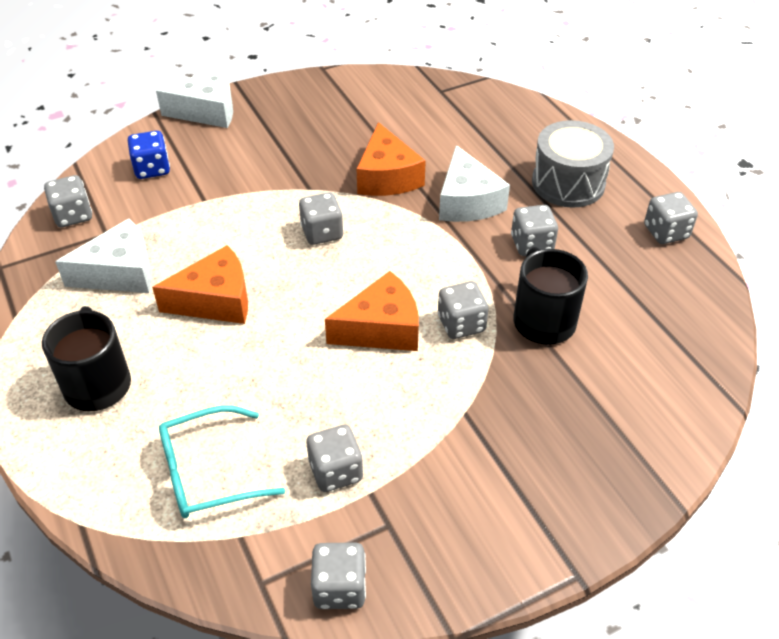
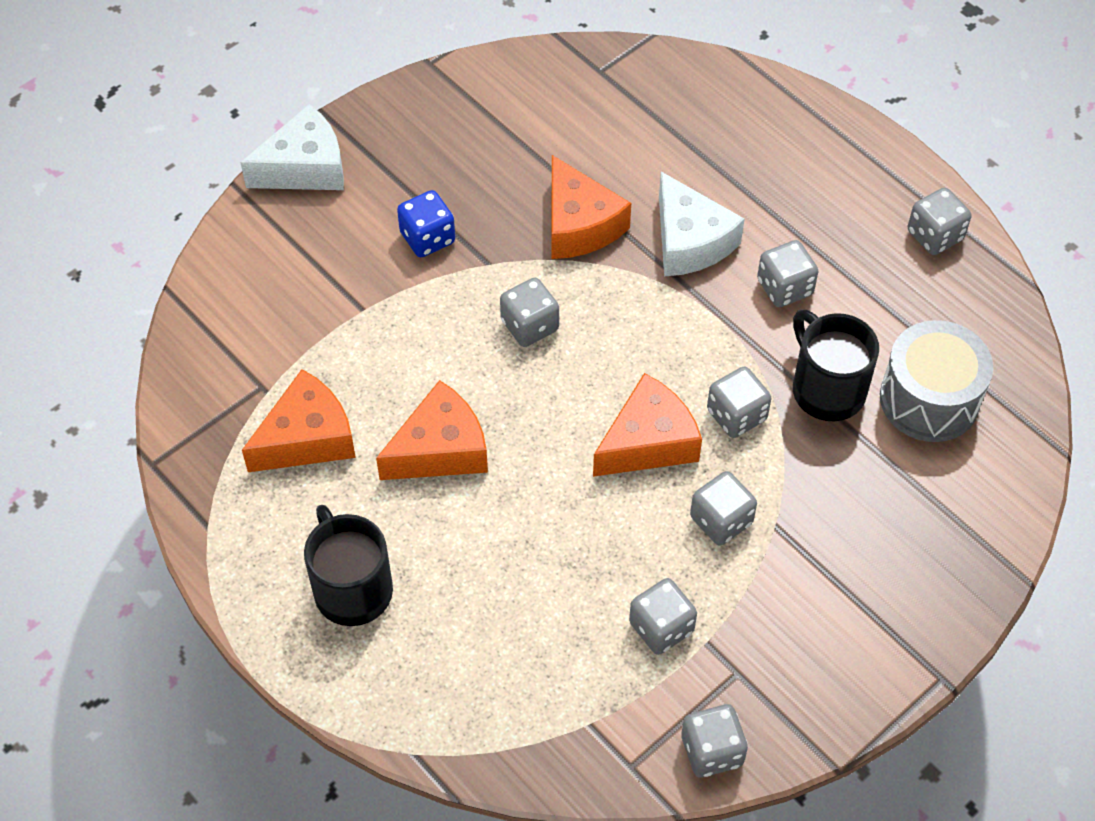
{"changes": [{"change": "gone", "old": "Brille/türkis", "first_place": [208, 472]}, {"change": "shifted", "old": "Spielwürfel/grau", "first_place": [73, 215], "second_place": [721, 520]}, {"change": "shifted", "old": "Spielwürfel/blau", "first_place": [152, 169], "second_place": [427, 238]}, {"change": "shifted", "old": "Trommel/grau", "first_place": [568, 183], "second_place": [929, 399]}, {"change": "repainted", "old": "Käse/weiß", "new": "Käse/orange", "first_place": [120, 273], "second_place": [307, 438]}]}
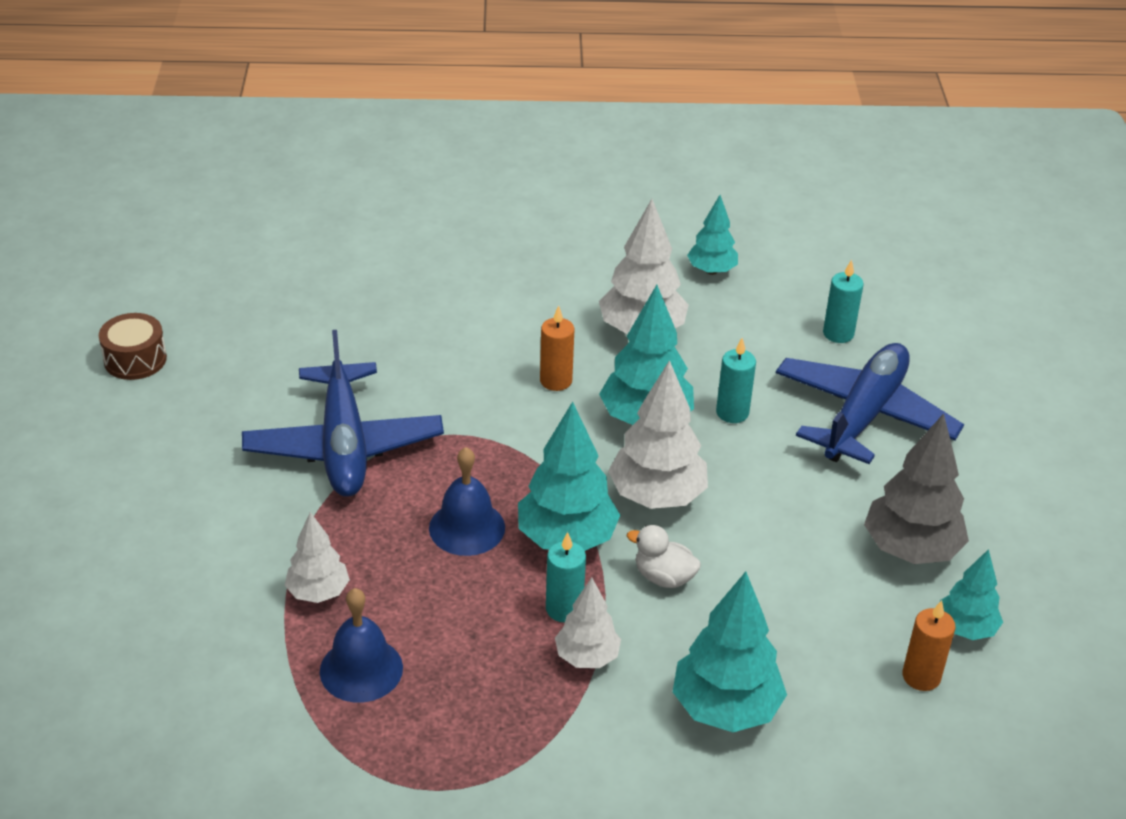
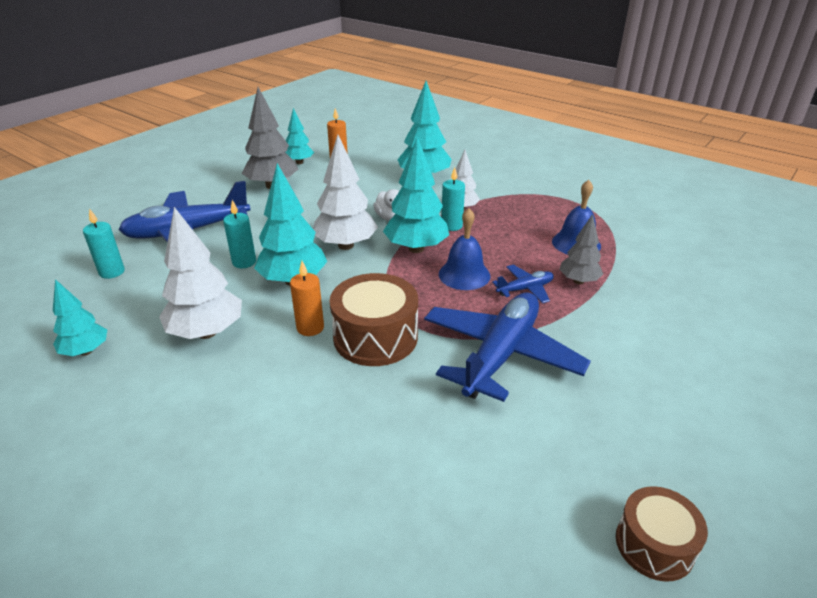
{"changes": [{"change": "new", "new": "Trommel/braun", "second_place": [375, 337]}, {"change": "new", "new": "Flugzeug/blau", "second_place": [525, 289]}, {"change": "repainted", "old": "Baum/weiß", "new": "Baum/grau", "first_place": [318, 592], "second_place": [578, 281]}]}
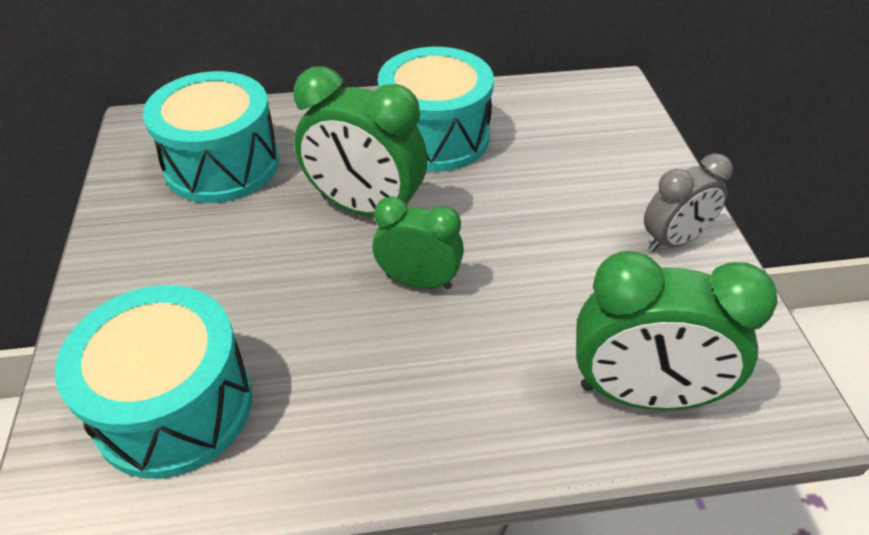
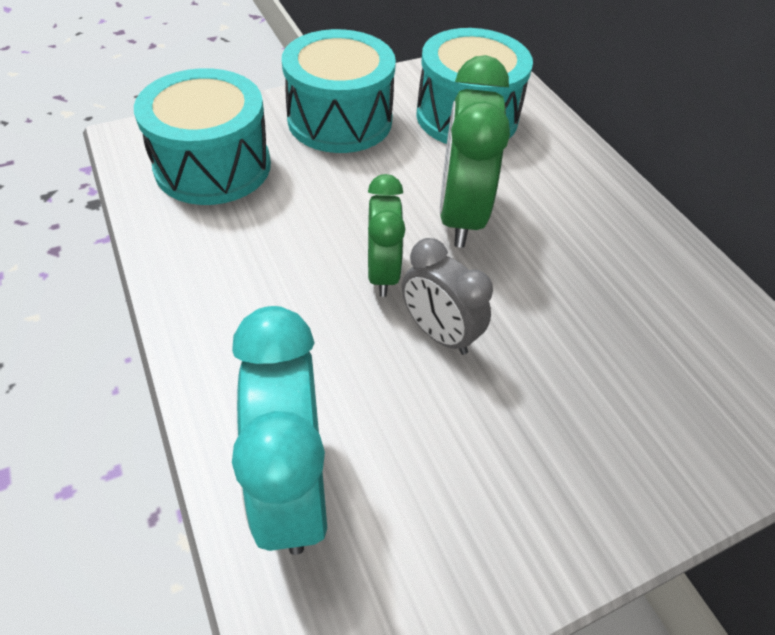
{"changes": [{"change": "shifted", "old": "Trommel/türkis", "first_place": [435, 136], "second_place": [340, 120]}, {"change": "shifted", "old": "Wecker/grau", "first_place": [674, 240], "second_place": [439, 333]}, {"change": "repainted", "old": "Wecker/grün", "new": "Wecker/türkis", "first_place": [642, 394], "second_place": [292, 486]}]}
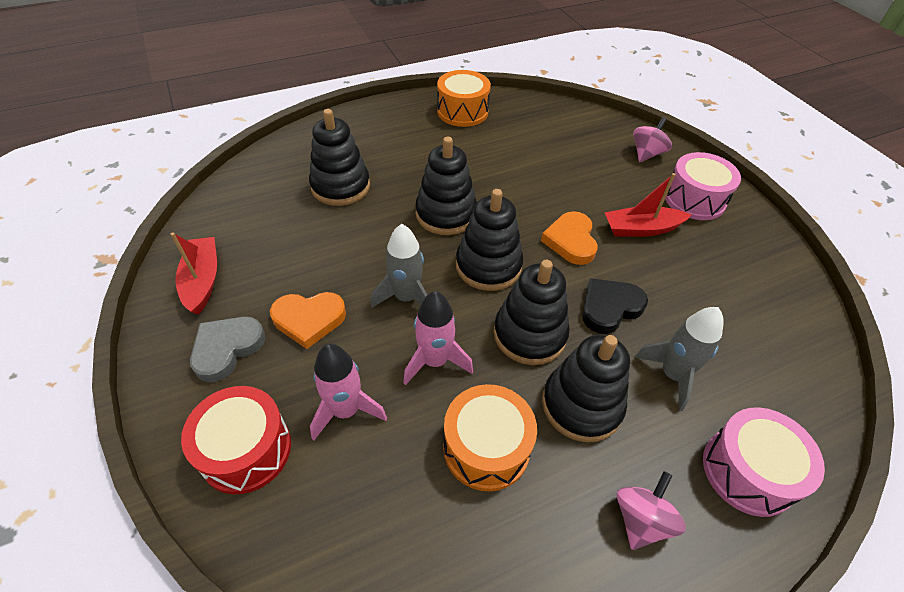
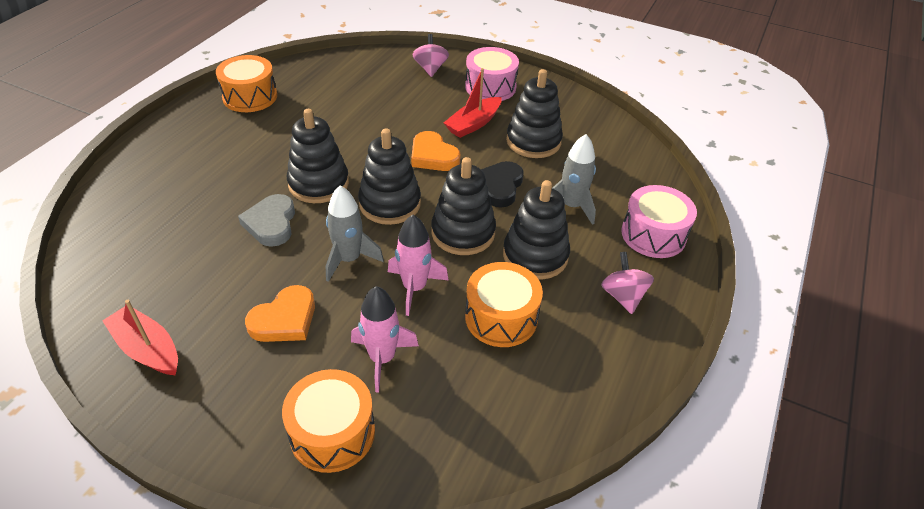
{"changes": [{"change": "shifted", "old": "Herz/grau", "first_place": [227, 349], "second_place": [271, 223]}, {"change": "shifted", "old": "Stapelspielzeug/schwarz", "first_place": [340, 186], "second_place": [533, 141]}, {"change": "repainted", "old": "Trommel/rot", "new": "Trommel/orange", "first_place": [246, 450], "second_place": [332, 433]}]}
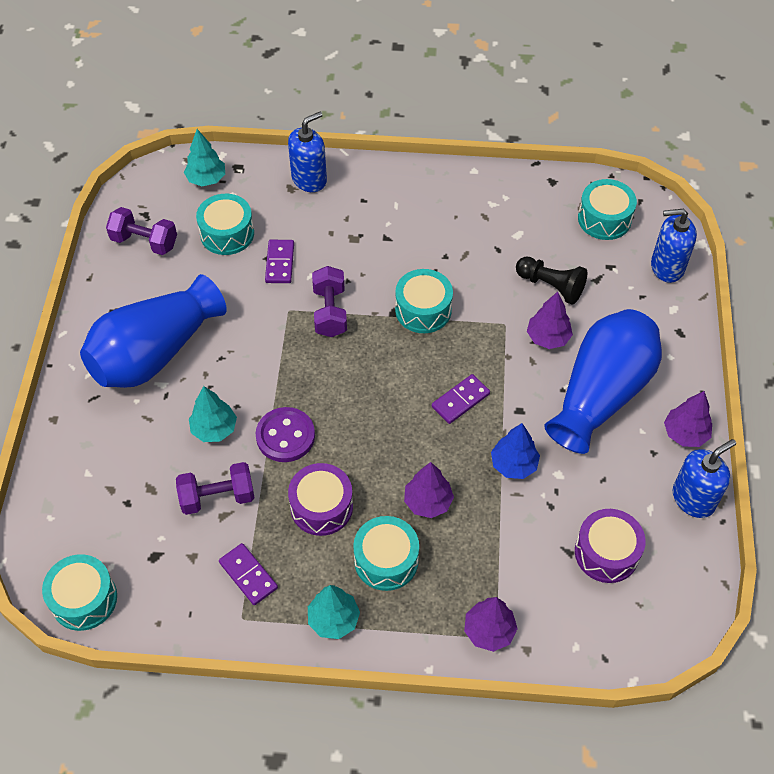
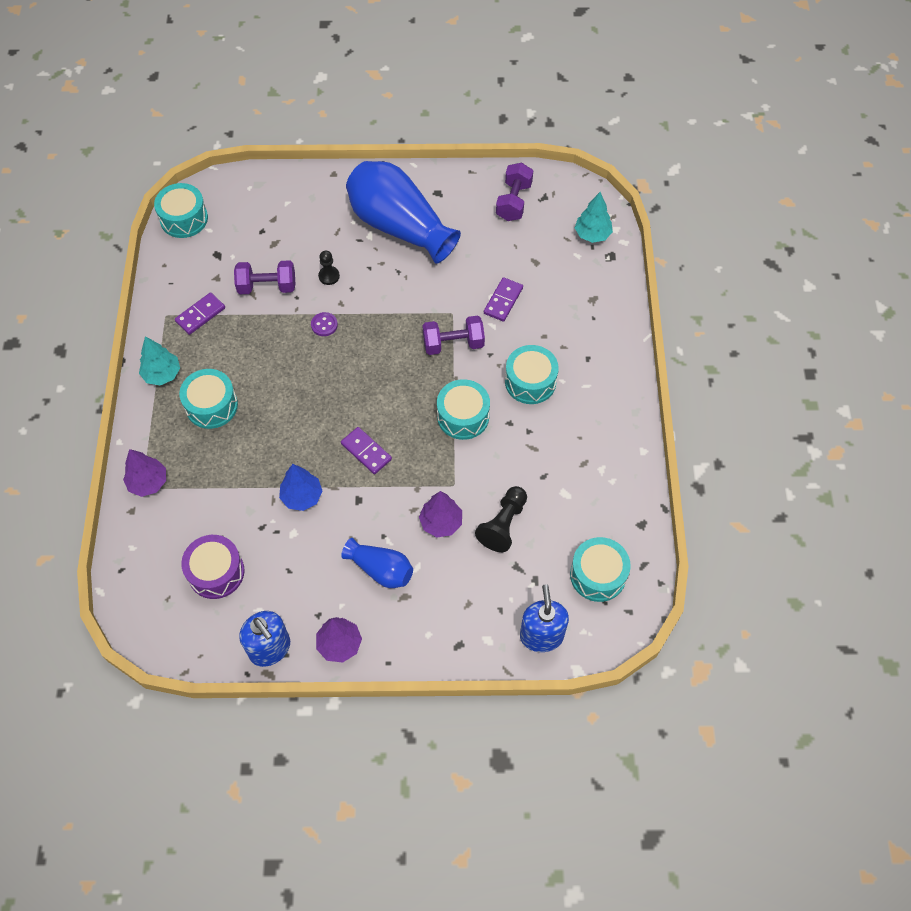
{"changes": [{"change": "gone", "old": "Seifenspender/blau", "first_place": [309, 179]}, {"change": "gone", "old": "Trommel/lila", "first_place": [321, 507]}, {"change": "gone", "old": "Baum/lila", "first_place": [428, 502]}, {"change": "shifted", "old": "Trommel/türkis", "first_place": [227, 233], "second_place": [530, 381]}, {"change": "swapped", "old": "Baum/türkis", "new": "Bauer/schwarz", "first_place": [214, 429], "second_place": [329, 276]}, {"change": "rotated", "old": "Hantel/lila", "first_place": [217, 497], "second_place": [267, 286], "degrees": -75}, {"change": "rotated", "old": "Dominostein/lila", "first_place": [280, 263], "second_place": [503, 301], "degrees": -60}, {"change": "scaled", "old": "Knopf/lila", "first_place": [285, 436], "second_place": [324, 325], "factor": 0.54}, {"change": "scaled", "old": "Vase/blau", "first_place": [601, 393], "second_place": [381, 569], "factor": 0.5}]}
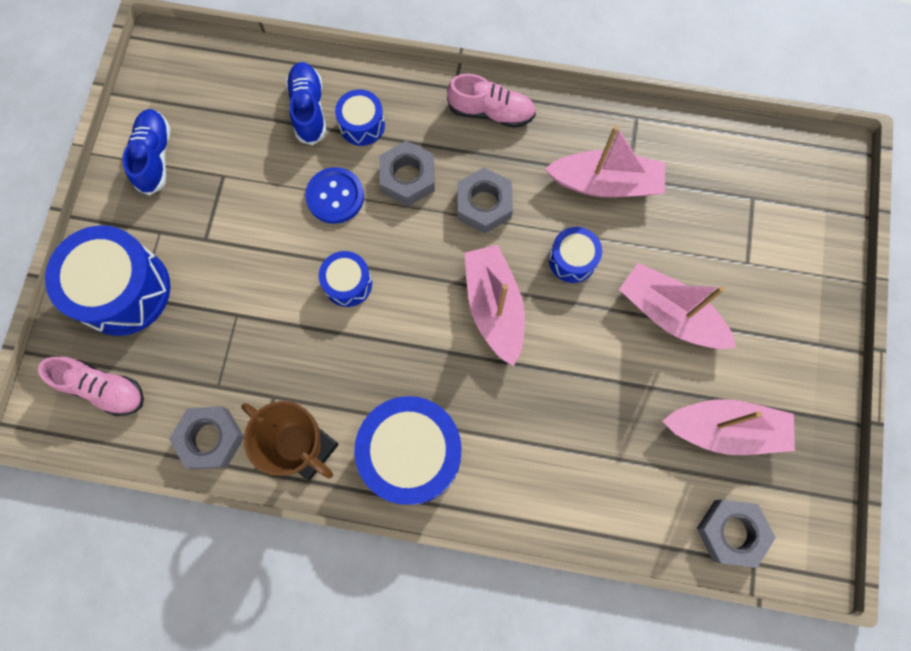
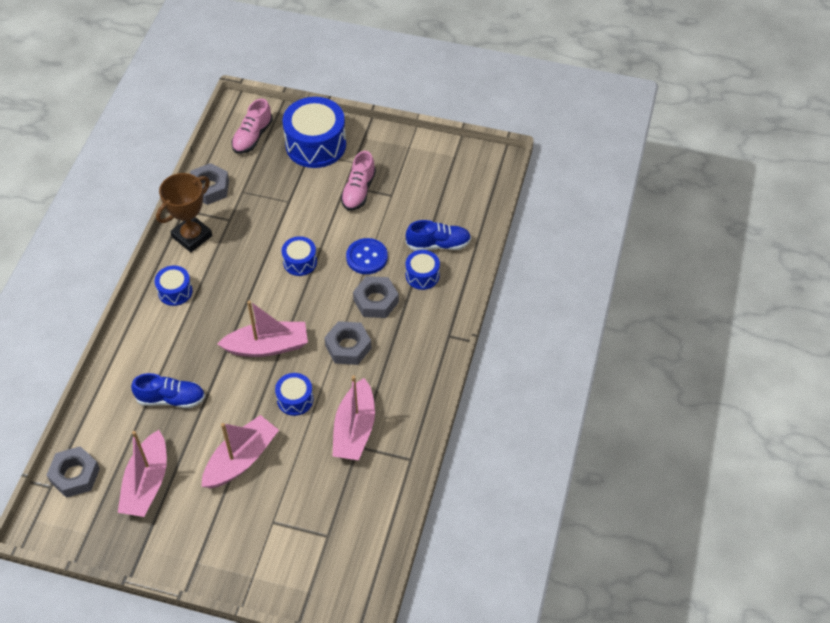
{"changes": [{"change": "shifted", "old": "Schuh/blau", "first_place": [155, 157], "second_place": [171, 399]}, {"change": "shifted", "old": "Schuh/rosa", "first_place": [491, 112], "second_place": [358, 191]}, {"change": "scaled", "old": "Trommel/blau", "first_place": [411, 454], "second_place": [175, 291], "factor": 0.52}]}
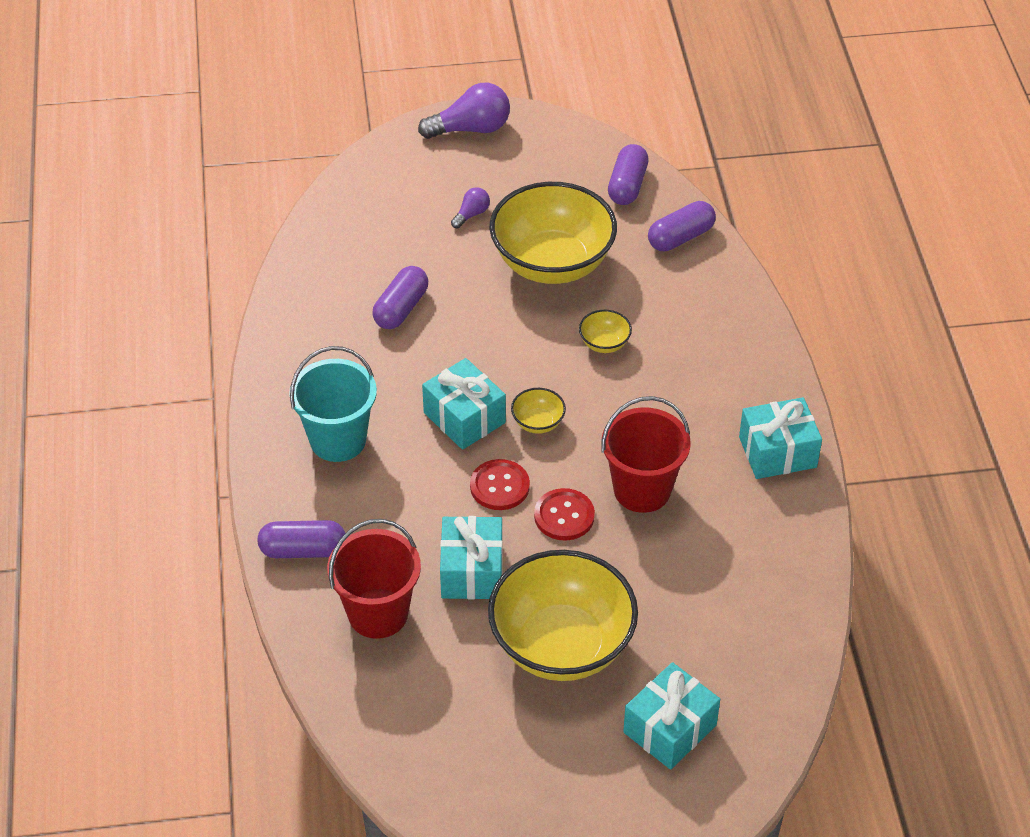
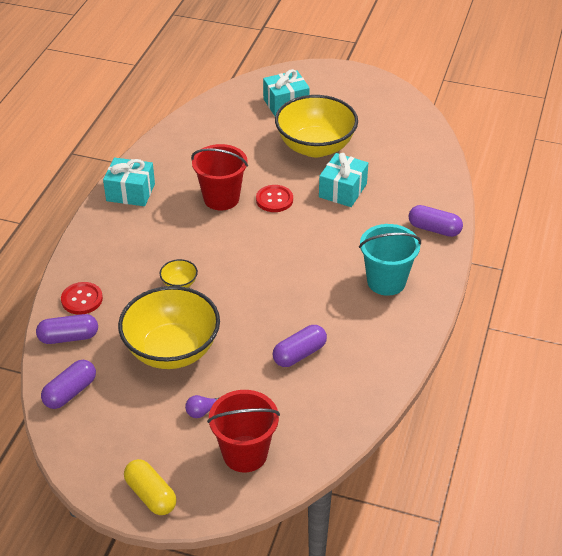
{"changes": [{"change": "gone", "old": "Geschenk/türkis", "first_place": [464, 418]}, {"change": "gone", "old": "Schüssel/gelb", "first_place": [538, 423]}, {"change": "shifted", "old": "Eimer/rot", "first_place": [378, 613], "second_place": [245, 454]}, {"change": "shifted", "old": "Knopf/rot", "first_place": [499, 486], "second_place": [82, 299]}, {"change": "swapped", "old": "Glühbirne/lila", "new": "Kapsel/gelb", "first_place": [471, 129], "second_place": [150, 495]}]}
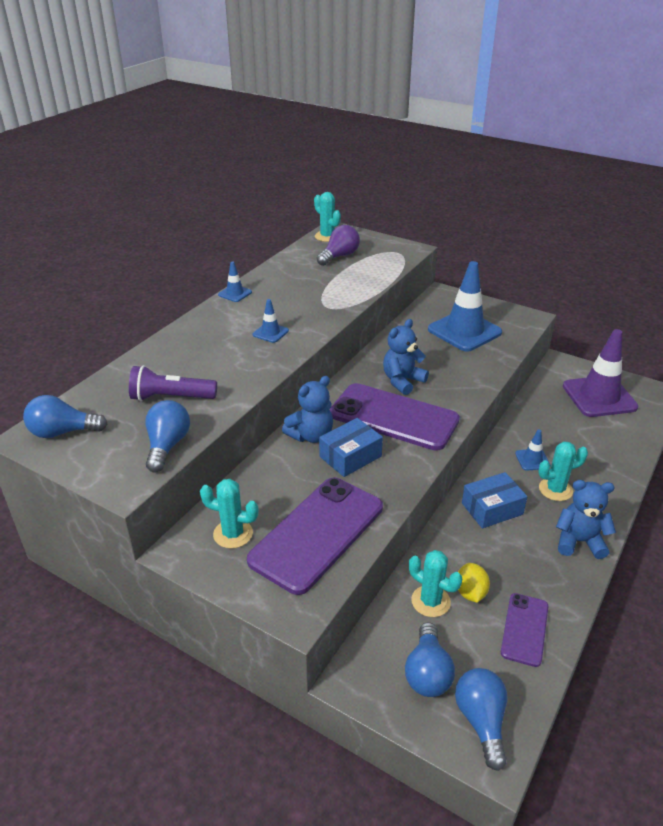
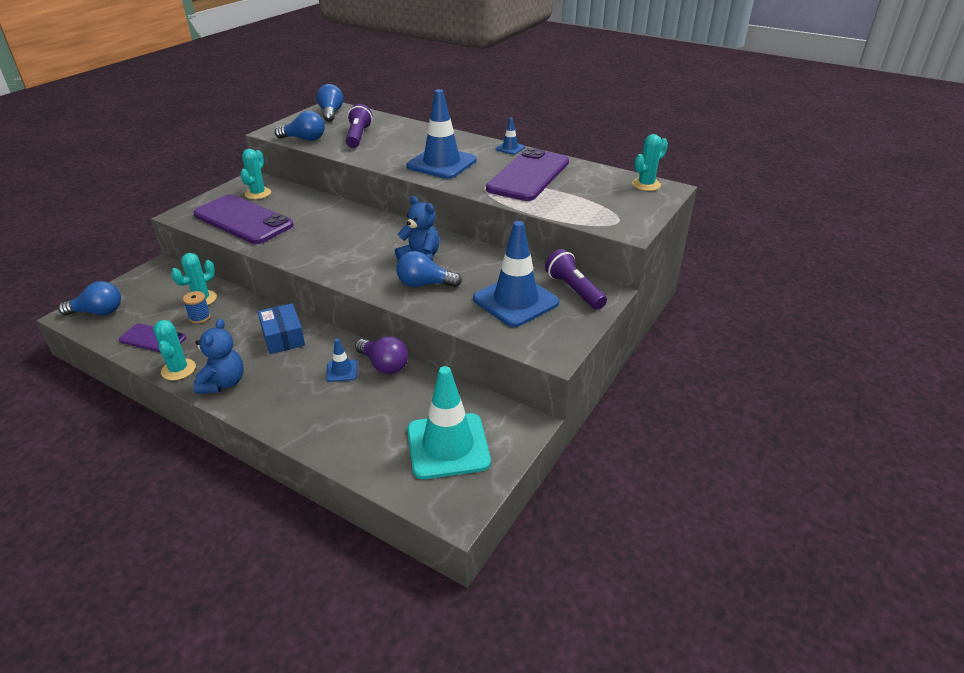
{"changes": [{"change": "gone", "old": "Teddybär/blau", "first_place": [311, 435]}, {"change": "gone", "old": "Schachtel/blau", "first_place": [350, 456]}, {"change": "new", "new": "Taschenlampe/lila", "second_place": [573, 290]}, {"change": "shifted", "old": "Glühbirne/lila", "first_place": [339, 256], "second_place": [384, 365]}, {"change": "shifted", "old": "Handy/lila", "first_place": [394, 417], "second_place": [528, 175]}, {"change": "shifted", "old": "Glühbirne/blau", "first_place": [427, 673], "second_place": [424, 284]}, {"change": "shifted", "old": "Kaktus/türkis", "first_place": [555, 489], "second_place": [178, 369]}, {"change": "swapped", "old": "Zitrone/gelb", "new": "Garnrolle/blau", "first_place": [470, 592], "second_place": [200, 317]}, {"change": "repainted", "old": "Leitkegel/lila", "new": "Leitkegel/türkis", "first_place": [599, 397], "second_place": [448, 446]}, {"change": "scaled", "old": "Leitkegel/blau", "first_place": [270, 333], "second_place": [441, 163], "factor": 2.24}]}
